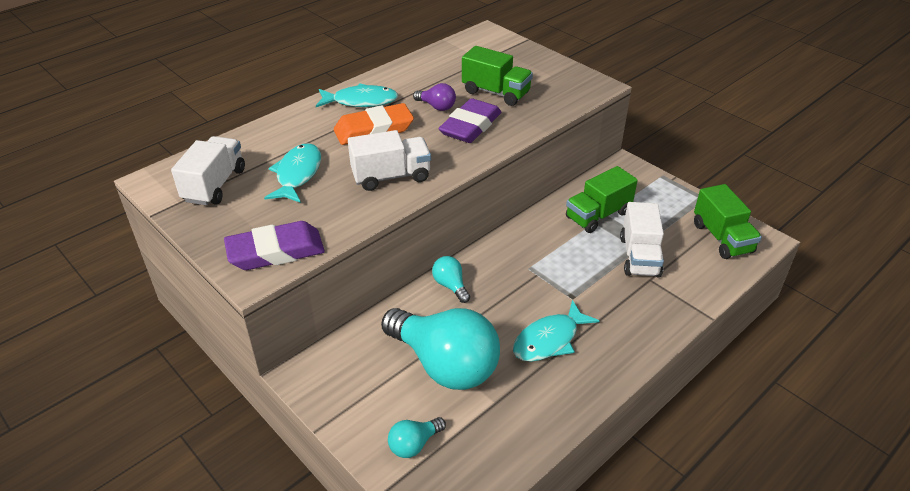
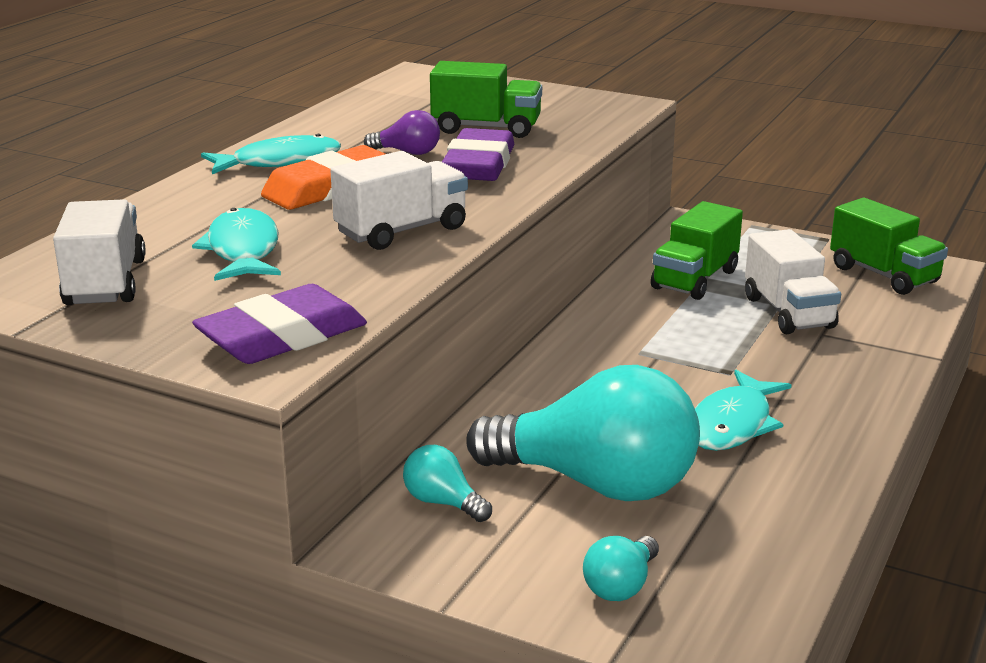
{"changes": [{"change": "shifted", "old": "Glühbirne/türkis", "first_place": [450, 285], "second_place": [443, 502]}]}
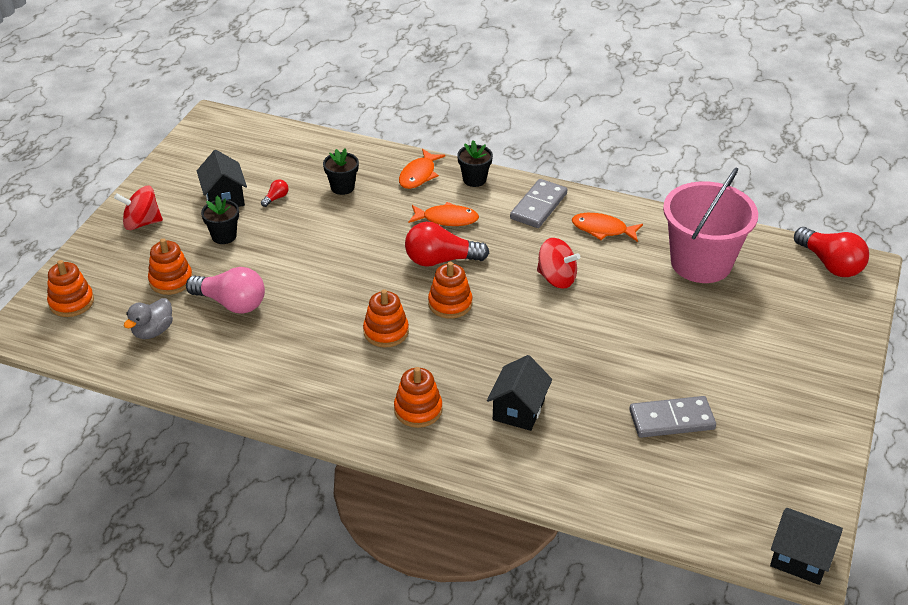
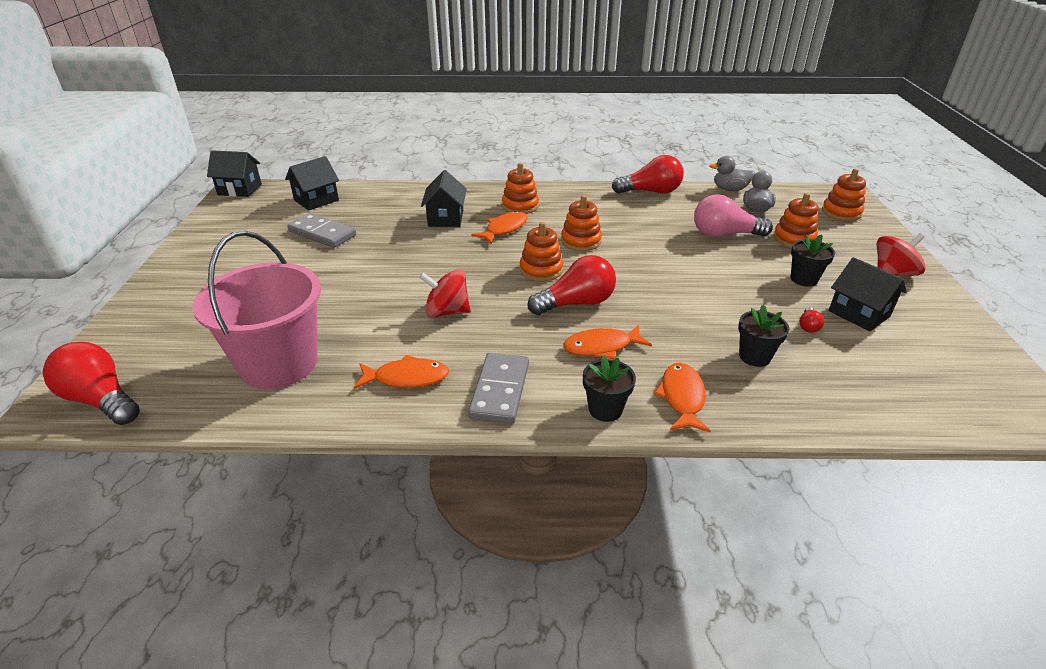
{"changes": [{"change": "new", "new": "Haus/schwarz", "second_place": [316, 200]}, {"change": "new", "new": "Fisch/orange", "second_place": [504, 229]}, {"change": "new", "new": "Glühbirne/rot", "second_place": [650, 192]}, {"change": "new", "new": "Ente/grau", "second_place": [729, 189]}, {"change": "rotated", "old": "Dominostein/grau", "first_place": [671, 420], "second_place": [322, 233], "degrees": 60}]}
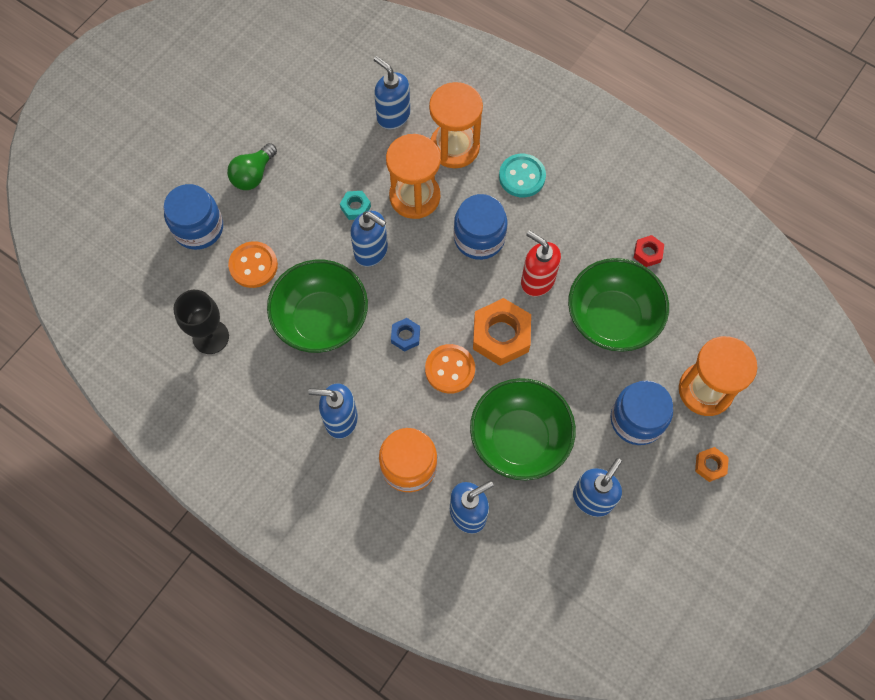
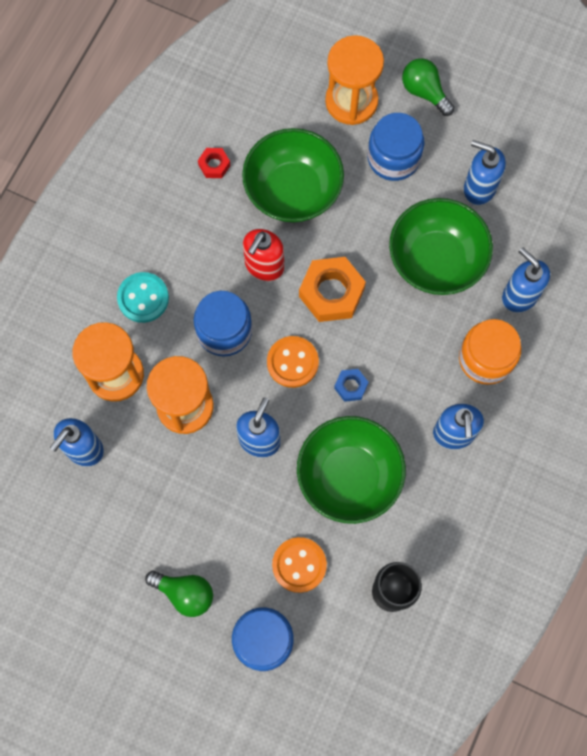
{"changes": [{"change": "gone", "old": "Sechskantmutter/türkis", "first_place": [355, 207]}, {"change": "shifted", "old": "Knopf/orange", "first_place": [450, 369], "second_place": [292, 362]}, {"change": "swapped", "old": "Sechskantmutter/orange", "new": "Glühbirne/grün", "first_place": [710, 465], "second_place": [424, 92]}]}
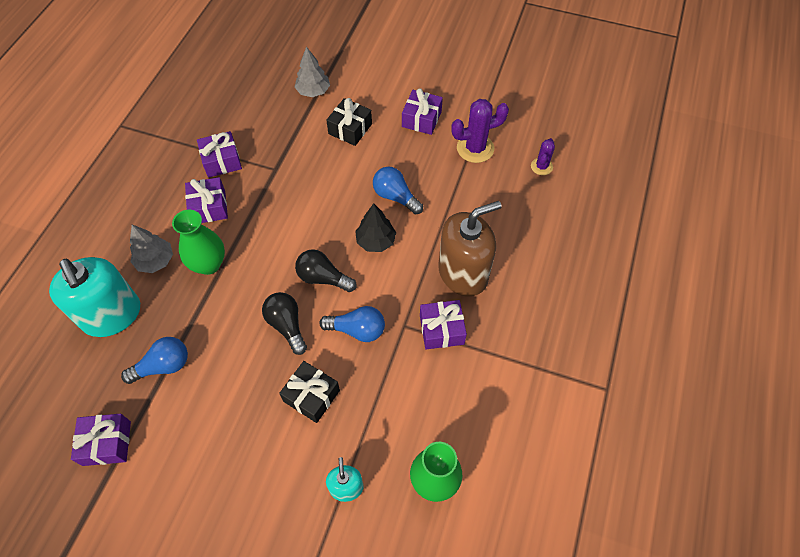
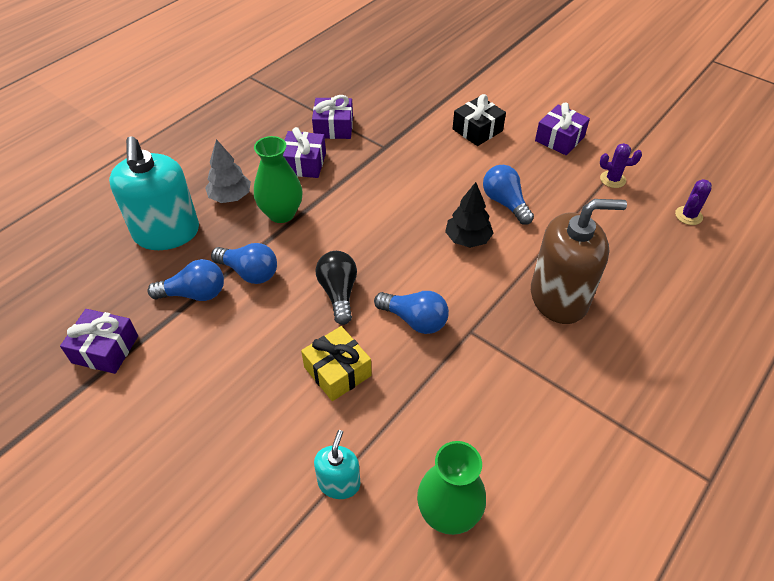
{"changes": [{"change": "gone", "old": "Baum/grau", "first_place": [313, 91]}, {"change": "gone", "old": "Glühbirne/schwarz", "first_place": [323, 278]}, {"change": "gone", "old": "Geschenk/lila", "first_place": [441, 330]}, {"change": "new", "new": "Glühbirne/blau", "second_place": [249, 272]}, {"change": "repainted", "old": "Geschenk/schwarz", "new": "Geschenk/gelb", "first_place": [311, 396], "second_place": [337, 371]}, {"change": "scaled", "old": "Kaktus/lila", "first_place": [475, 148], "second_place": [612, 179], "factor": 0.58}]}
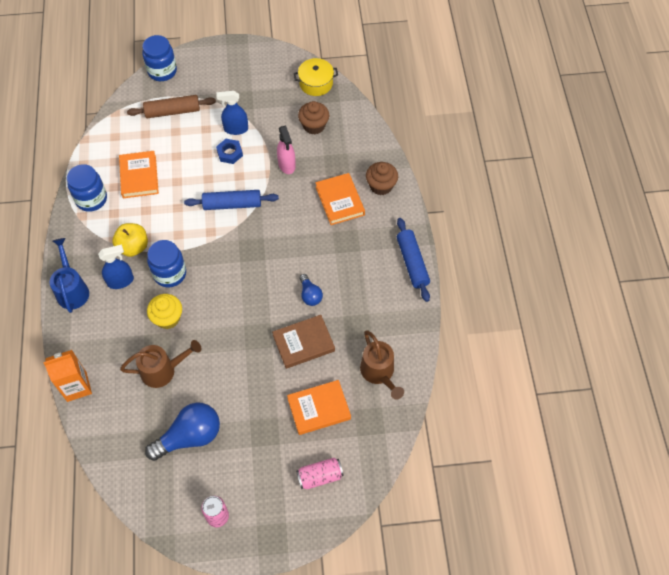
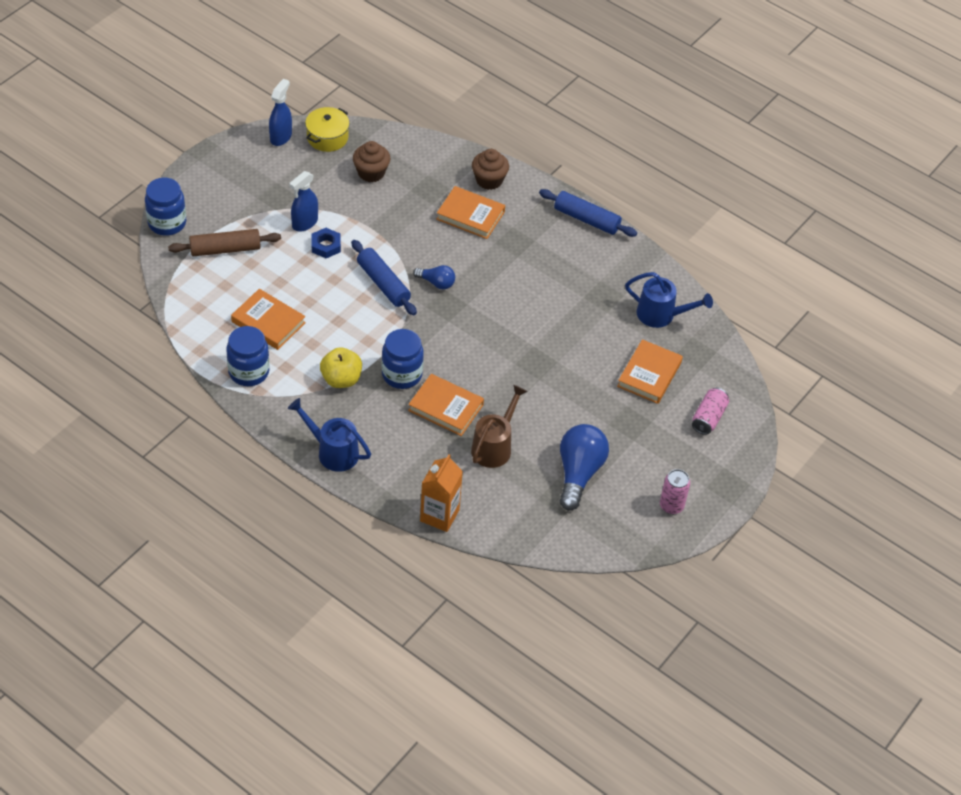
{"changes": [{"change": "gone", "old": "Buch/braun", "first_place": [303, 343]}, {"change": "gone", "old": "Sprühflasche/rosa", "first_place": [287, 165]}, {"change": "shifted", "old": "Sprühflasche/blau", "first_place": [121, 281], "second_place": [281, 137]}, {"change": "shifted", "old": "Glühbirne/blau", "first_place": [310, 295], "second_place": [436, 283]}, {"change": "swapped", "old": "Muffin/gelb", "new": "Buch/orange", "first_place": [167, 318], "second_place": [446, 407]}, {"change": "repainted", "old": "Gießkanne/braun", "new": "Gießkanne/blau", "first_place": [379, 373], "second_place": [661, 315]}, {"change": "rotated", "old": "Nudelholz/braun", "first_place": [172, 111], "second_place": [225, 249], "degrees": 45}, {"change": "rotated", "old": "Nudelholz/blau", "first_place": [232, 204], "second_place": [383, 283], "degrees": -75}]}
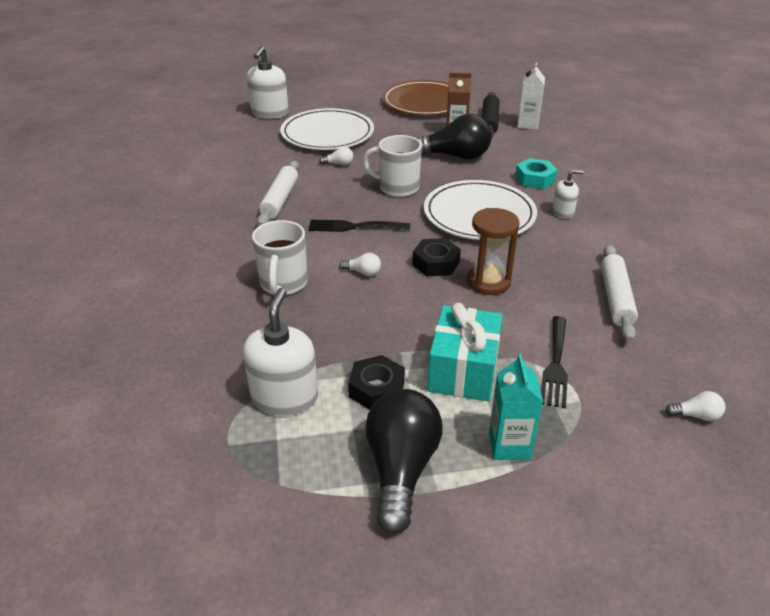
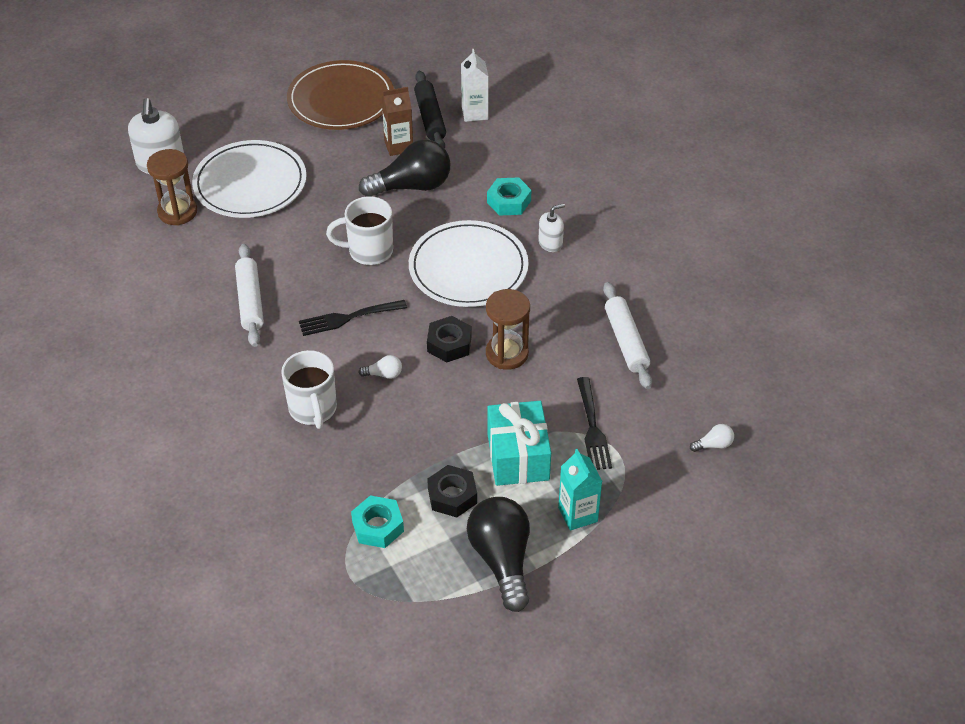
{"changes": [{"change": "gone", "old": "Glühbirne/weiß", "first_place": [339, 164]}, {"change": "new", "new": "Sanduhr/braun", "second_place": [177, 212]}, {"change": "swapped", "old": "Seifenspender/weiß", "new": "Sechskantmutter/türkis", "first_place": [284, 397], "second_place": [377, 526]}]}
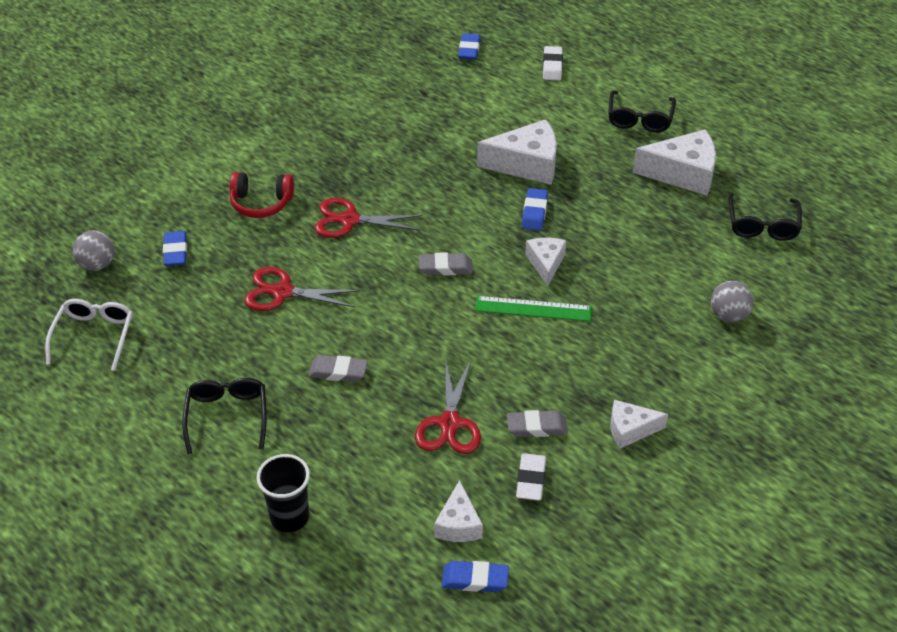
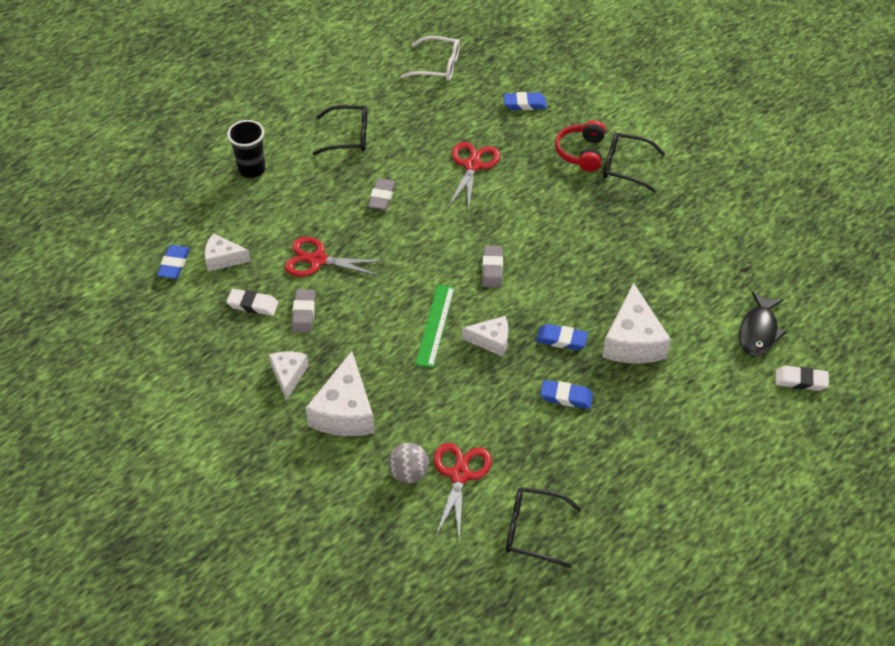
{"changes": [{"change": "gone", "old": "Ball/grau", "first_place": [97, 264]}, {"change": "new", "new": "Fisch/schwarz", "second_place": [758, 331]}, {"change": "shifted", "old": "Schere/rot", "first_place": [349, 220], "second_place": [459, 475]}, {"change": "shifted", "old": "Radiergummi/blau", "first_place": [469, 50], "second_place": [566, 397]}, {"change": "shifted", "old": "Brille/schwarz", "first_place": [639, 119], "second_place": [625, 166]}, {"change": "shifted", "old": "Käse/weiß", "first_place": [683, 173], "second_place": [345, 411]}]}
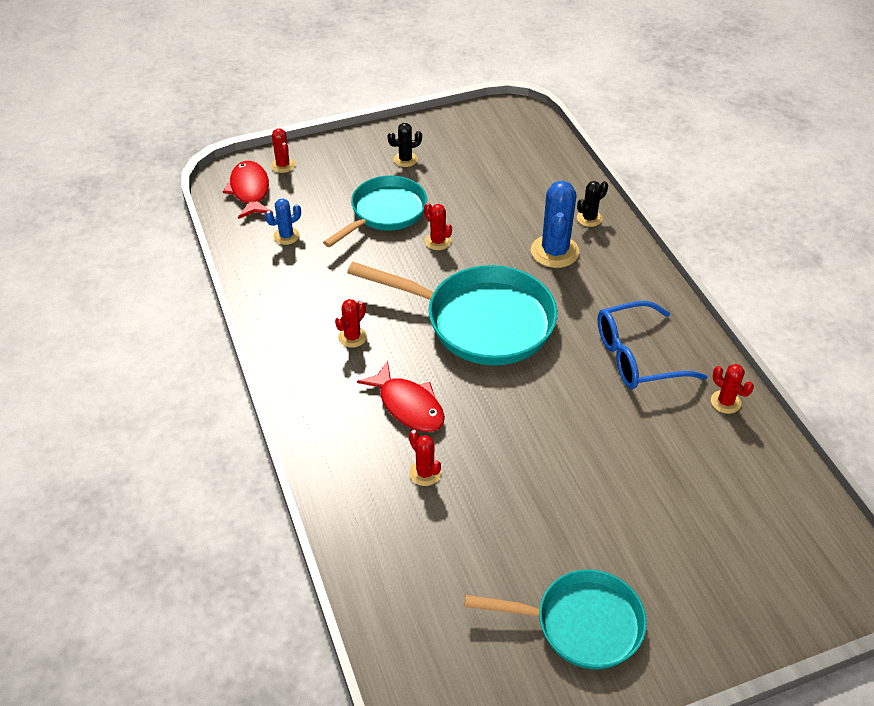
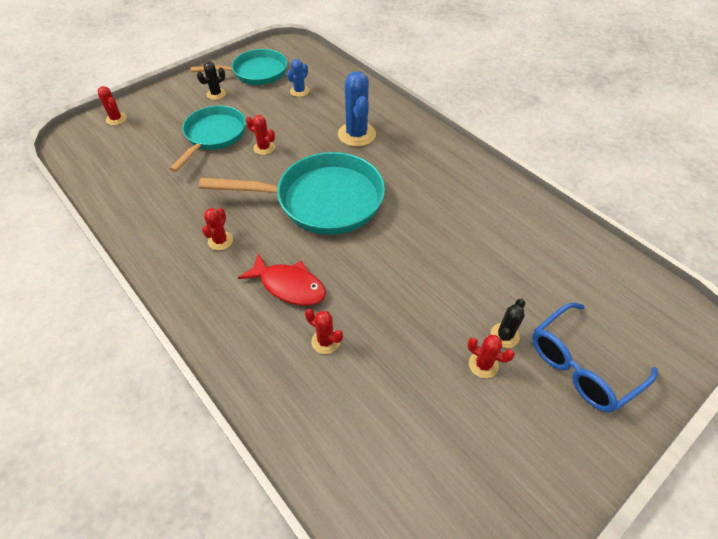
{"changes": [{"change": "gone", "old": "Fisch/rot", "first_place": [250, 191]}, {"change": "shifted", "old": "Kaktus/blau", "first_place": [286, 236], "second_place": [299, 91]}, {"change": "shifted", "old": "Pfanne/türkis", "first_place": [581, 624], "second_place": [256, 72]}, {"change": "shifted", "old": "Kaktus/schwarz", "first_place": [589, 218], "second_place": [504, 335]}, {"change": "shifted", "old": "Brille/blau", "first_place": [636, 357], "second_place": [581, 365]}, {"change": "shifted", "old": "Kaktus/rot", "first_place": [725, 402], "second_place": [483, 365]}]}
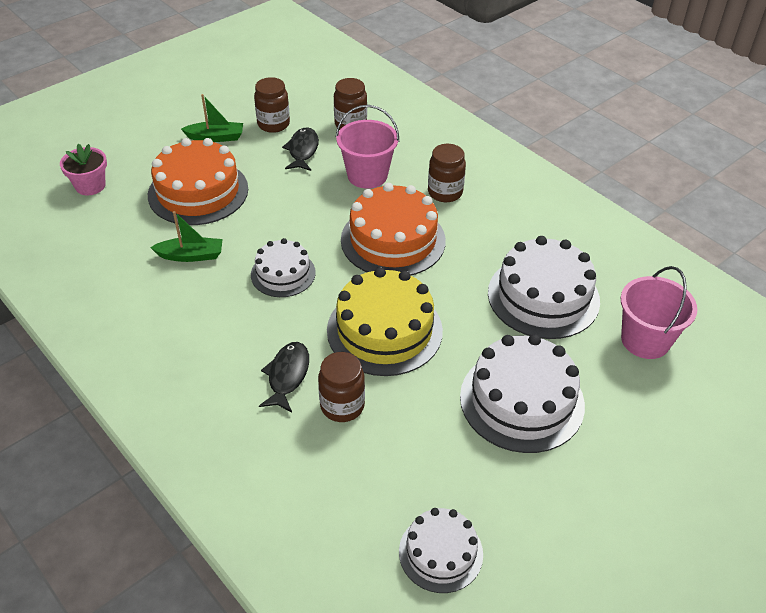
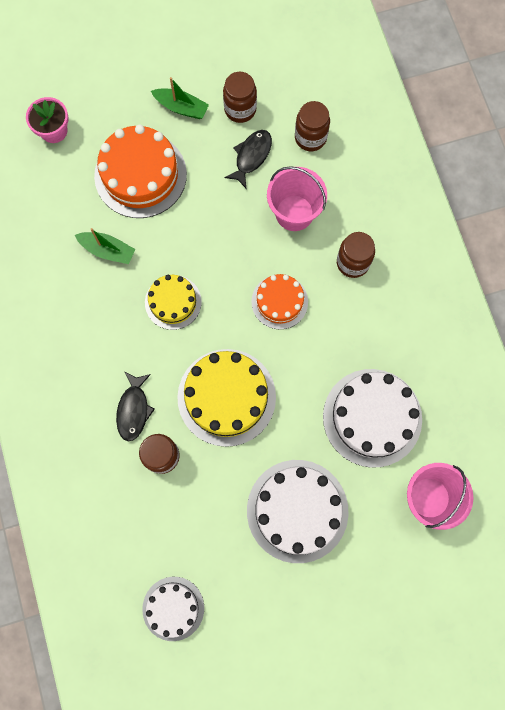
{"changes": [{"change": "repainted", "old": "Kuchen/weiß", "new": "Kuchen/gelb", "first_place": [283, 273], "second_place": [173, 302]}, {"change": "rotated", "old": "Fisch/schwarz", "first_place": [287, 376], "second_place": [134, 410], "degrees": 150}, {"change": "scaled", "old": "Kuchen/orange", "first_place": [393, 240], "second_place": [279, 302], "factor": 0.59}]}
